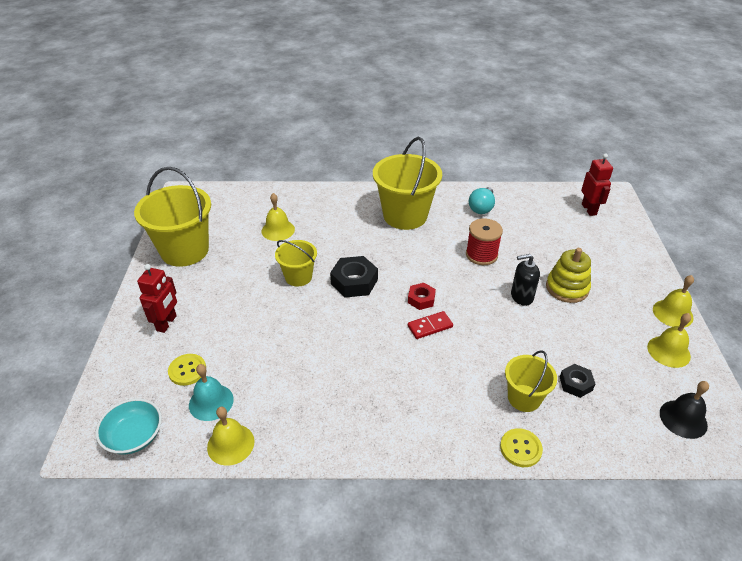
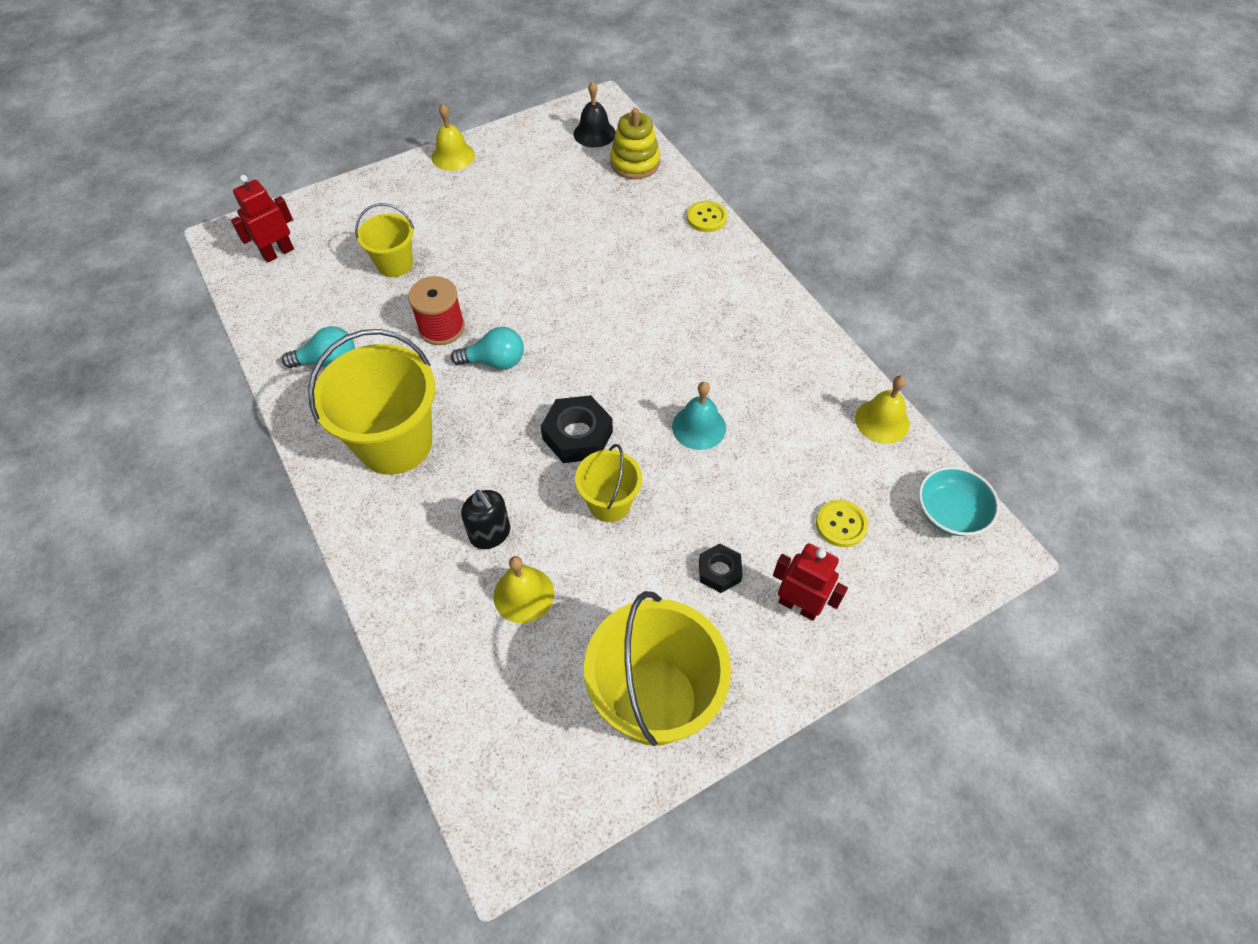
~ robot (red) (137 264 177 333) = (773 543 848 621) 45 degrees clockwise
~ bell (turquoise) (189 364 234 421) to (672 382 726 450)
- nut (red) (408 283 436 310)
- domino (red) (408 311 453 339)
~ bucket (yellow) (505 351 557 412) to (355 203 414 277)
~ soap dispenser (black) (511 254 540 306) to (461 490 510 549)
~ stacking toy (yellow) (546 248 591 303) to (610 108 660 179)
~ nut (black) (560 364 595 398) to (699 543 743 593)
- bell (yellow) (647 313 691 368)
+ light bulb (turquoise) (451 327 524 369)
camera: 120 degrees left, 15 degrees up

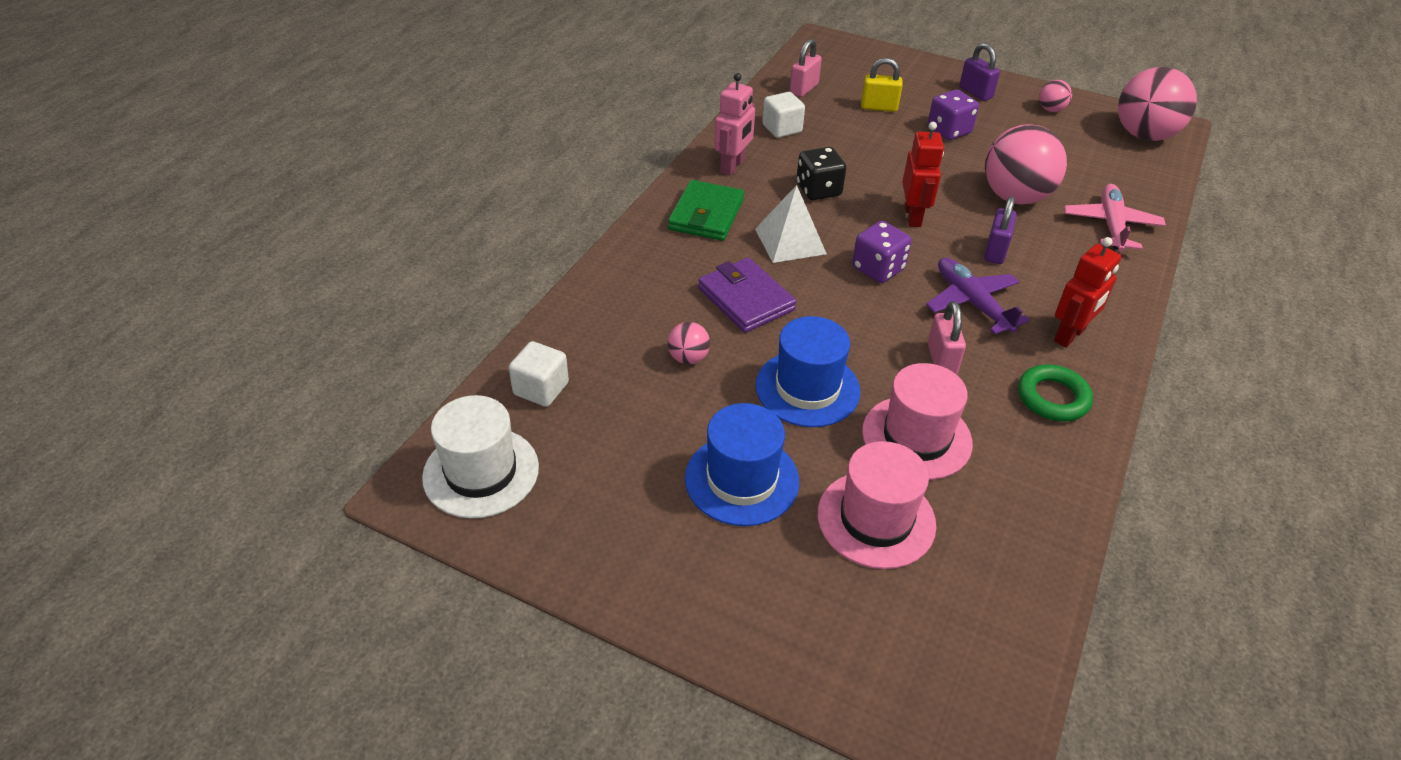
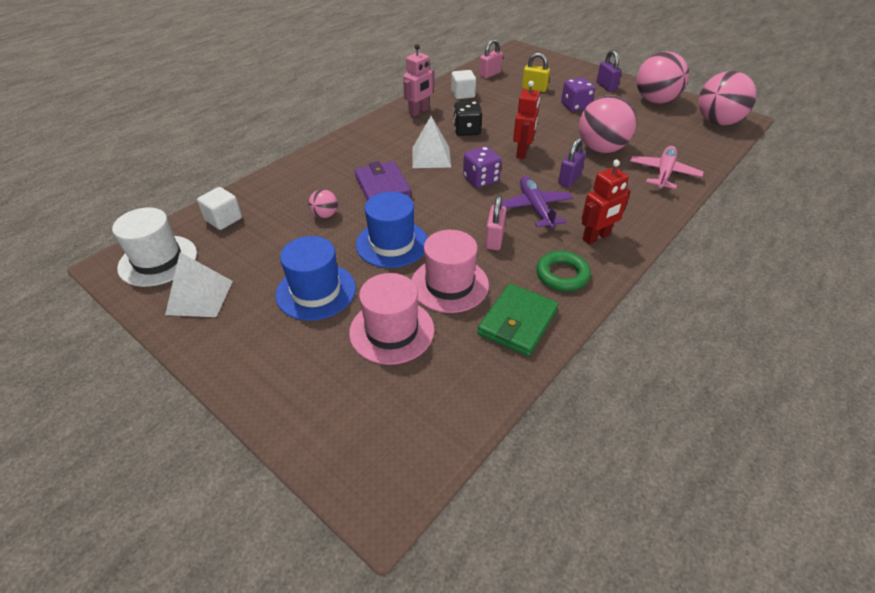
~ wallet (green) (668 180 744 241) to (477 284 558 356)
~ ball (pink) (1039 80 1072 112) = (637 51 689 104) x2.19
+ pyramid (white) (165 252 233 317)
camera: 15 degrees right, 0 degrees up

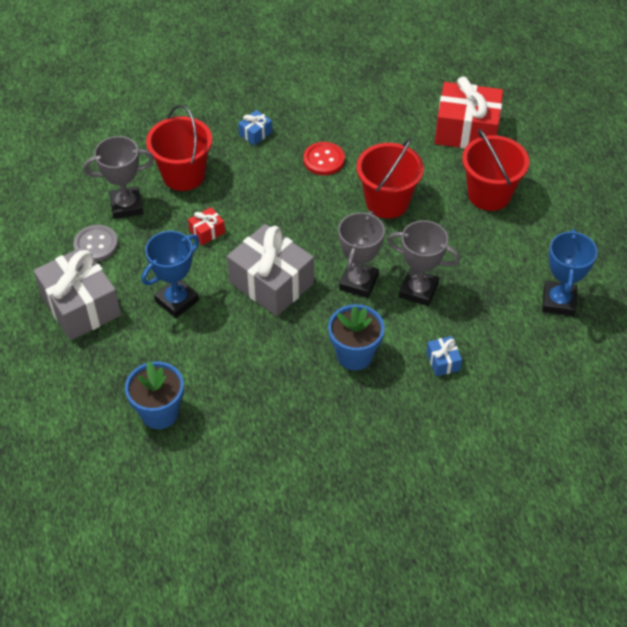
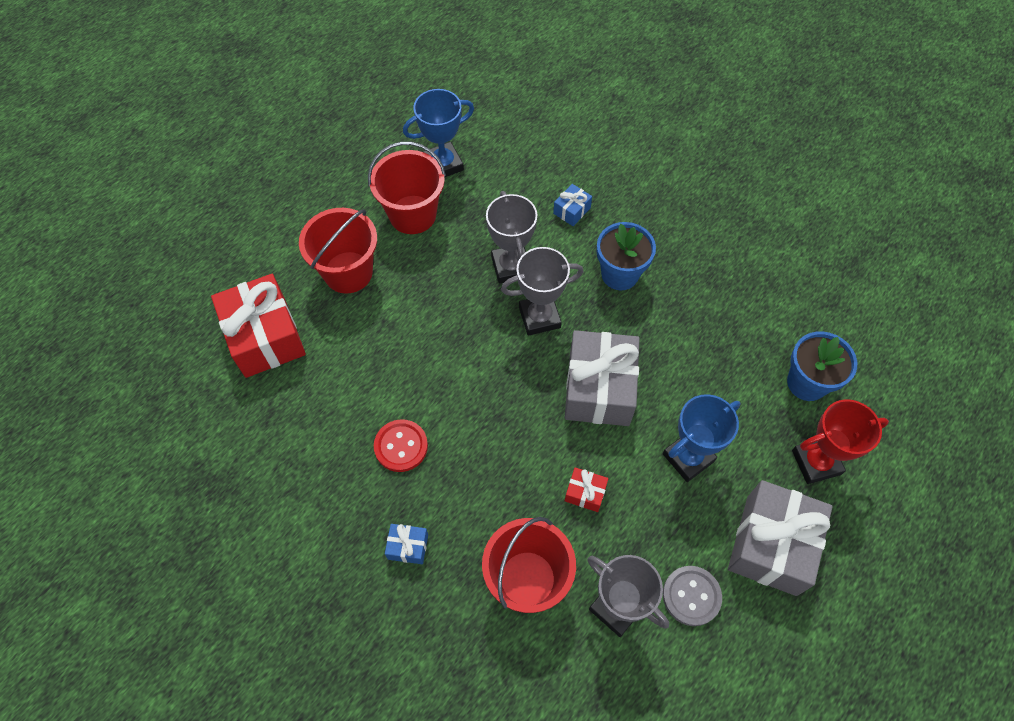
~ trophy (blue) (141 231 199 318) = (663 394 741 482) 45 degrees counterclockwise
~ bucket (red) (356 138 424 219) to (368 142 446 234)
+ trophy (red) (792 399 889 484)
camera: 125 degrees left, 10 degrees up

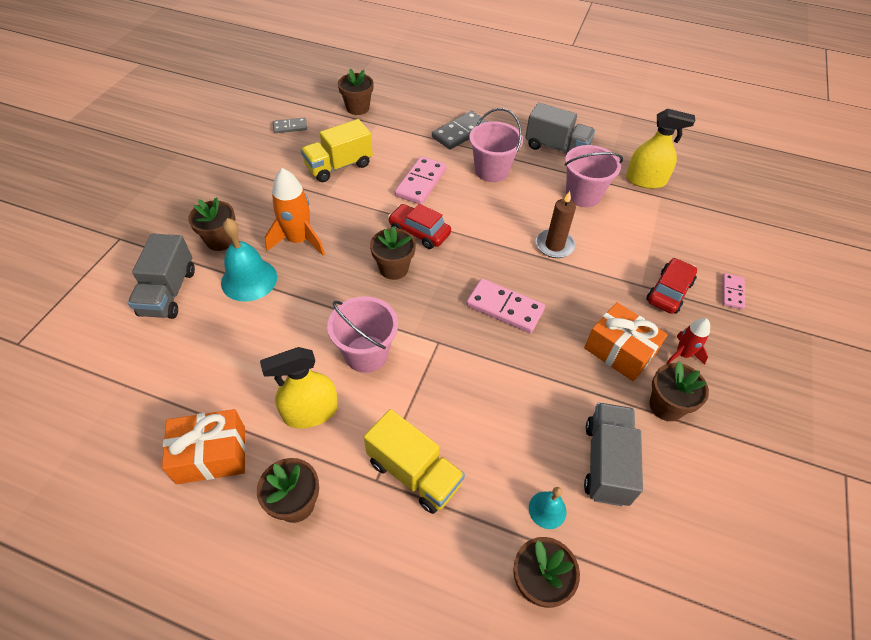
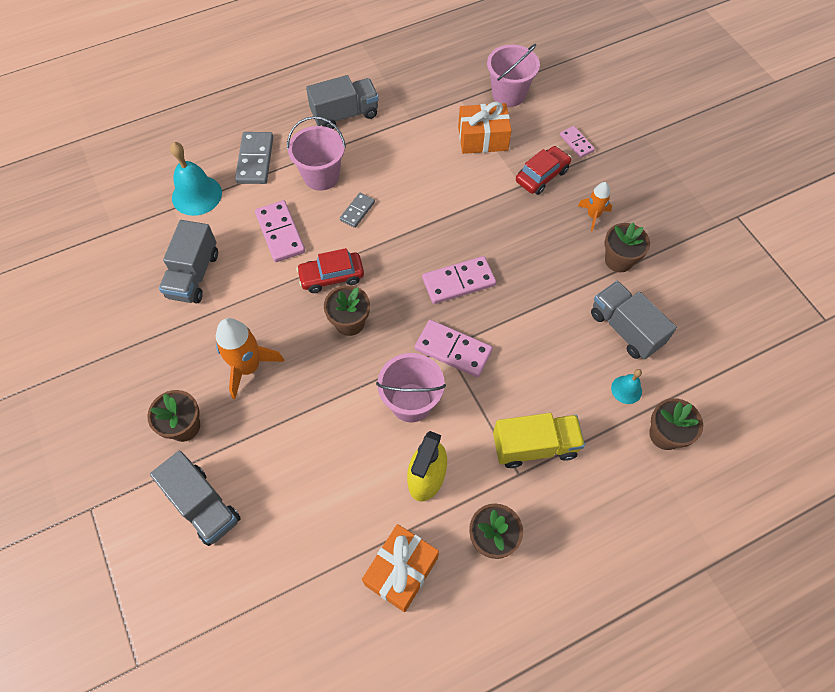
~ bell (turquoise) (221 218 277 302) to (170 142 222 216)
~ domino (grey) (273 118 307 133) to (340 193 375 228)
~ truck (yellow) (301 119 373 182) to truck (grey) (159 220 218 304)
- flower pot (brown) (338 68 374 115)
- candle (brown) (536 191 576 258)
~ bucket (pink) (565 145 623 207) to (487 44 540 107)
~ gift (orange) (584 302 668 381) to (458 102 512 154)
- spray bottle (yellow) (626 108 695 189)
~ car (red) (646 258 697 314) = (516 146 572 195) 60 degrees clockwise
~ rocket (red) (666 318 710 364) to rocket (orange) (578 182 612 231)
+ domino (pink) (415 320 493 377)
camera: 45 degrees left, 10 degrees up

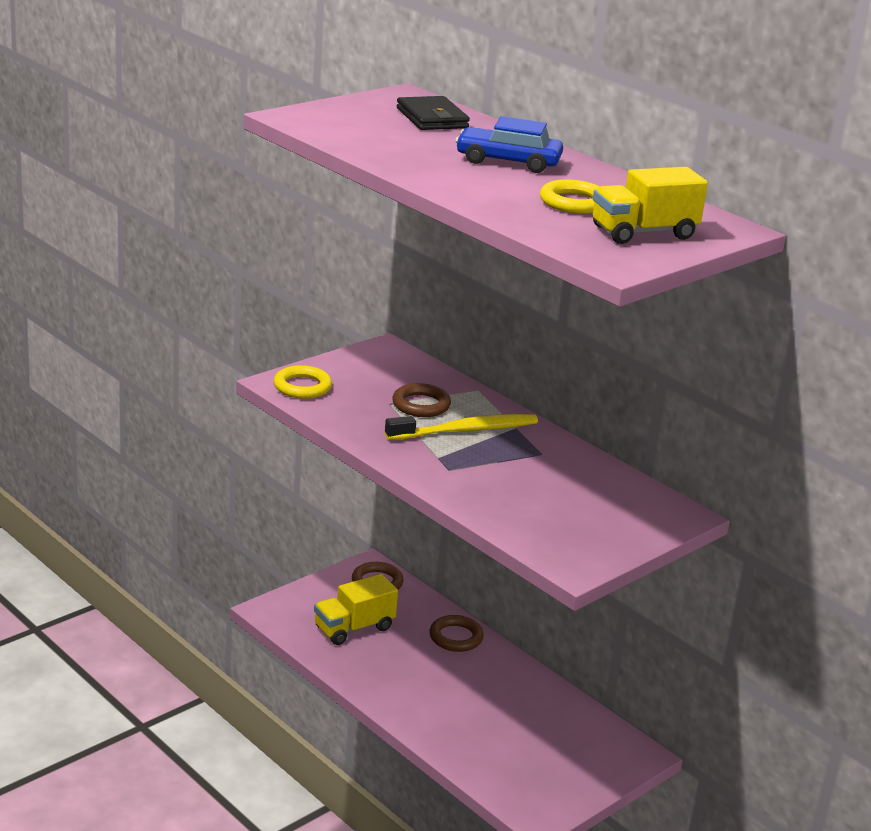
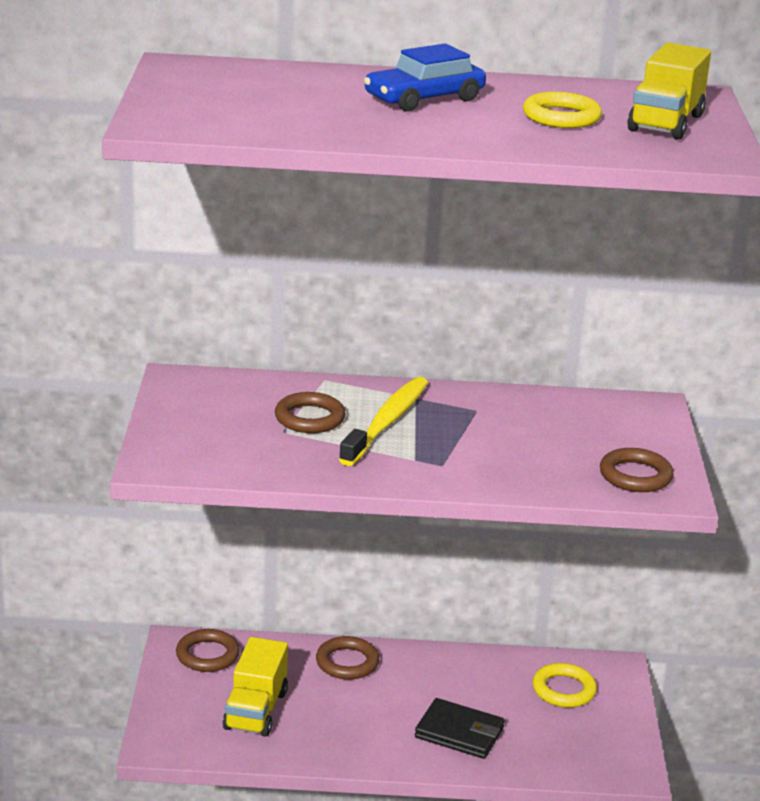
~ ring (yellow) (274 365 332 399) to (533 663 597 707)
~ wallet (black) (397 96 470 130) to (415 698 505 759)
+ ring (brown) (600 448 674 492)
camera: 45 degrees left, 0 degrees up

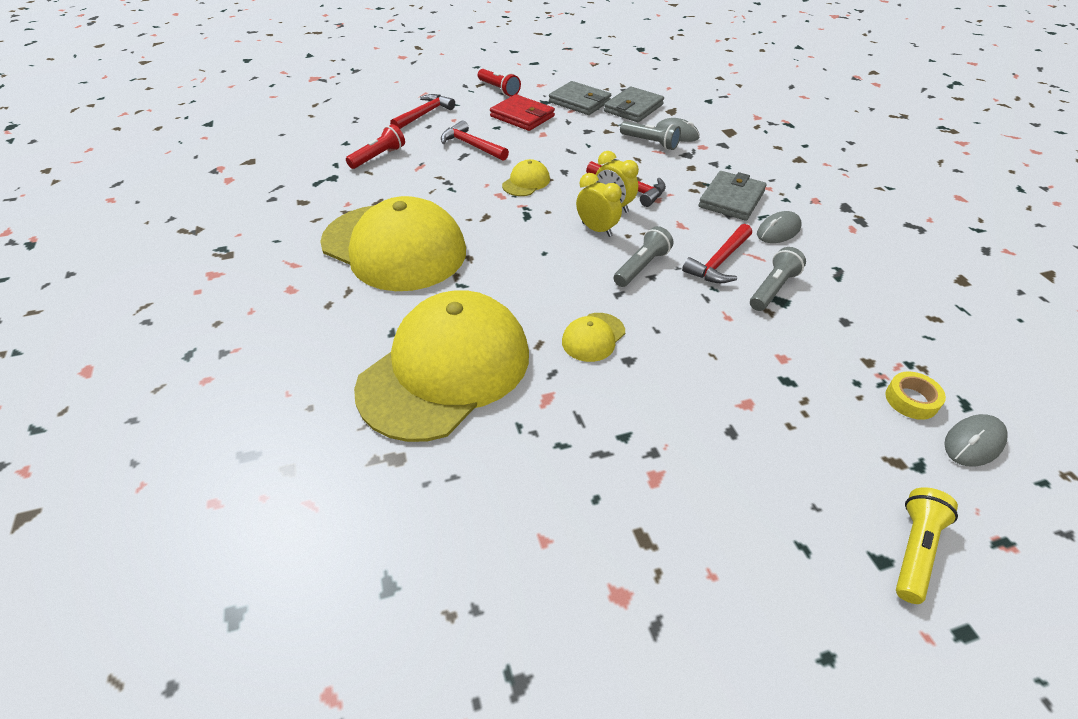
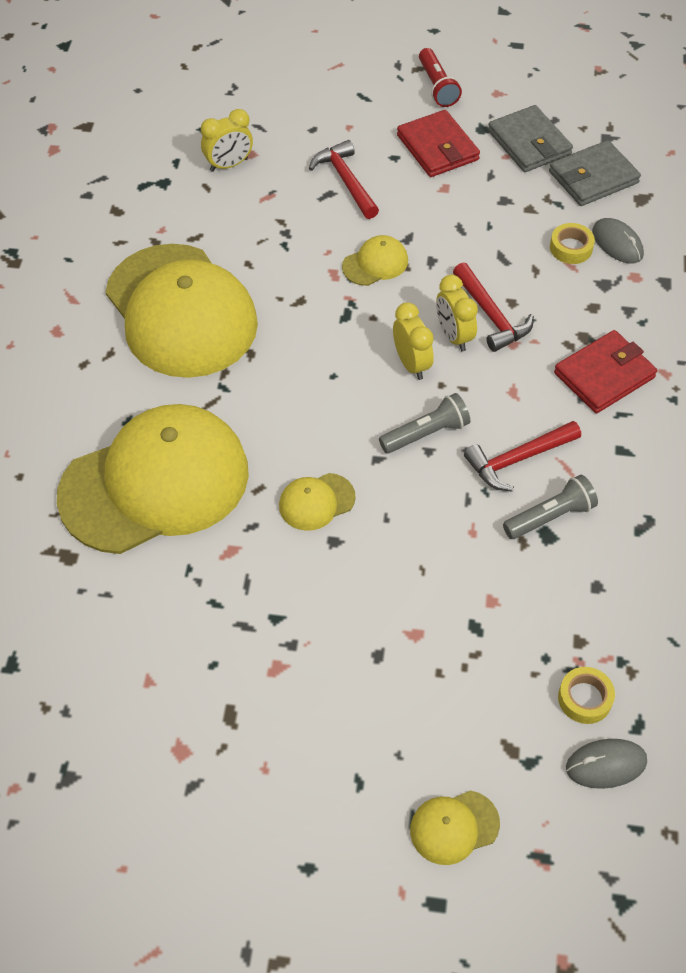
~ flashlight (red) (346 124 405 169) to clock (yellow) (201 109 253 172)
- hammer (red) (390 94 455 129)
~ flashlight (grey) (620 121 681 150) to tape (yellow) (550 223 595 264)
~ wallet (grey) (699 171 767 221) to wallet (red) (554 330 657 413)
- mouse (grey) (757 211 802 243)
~ flashlight (yellow) (896 487 958 604) to cap (yellow) (410 791 500 865)
camera: 25 degrees right, 10 degrees up

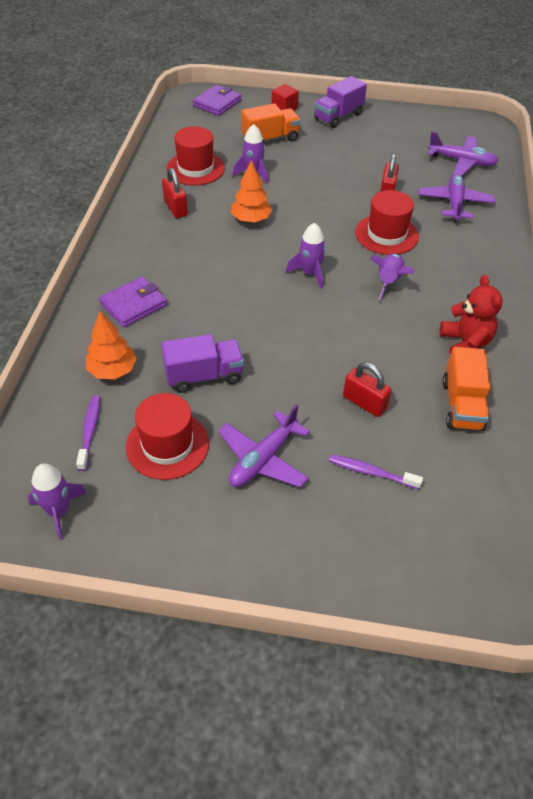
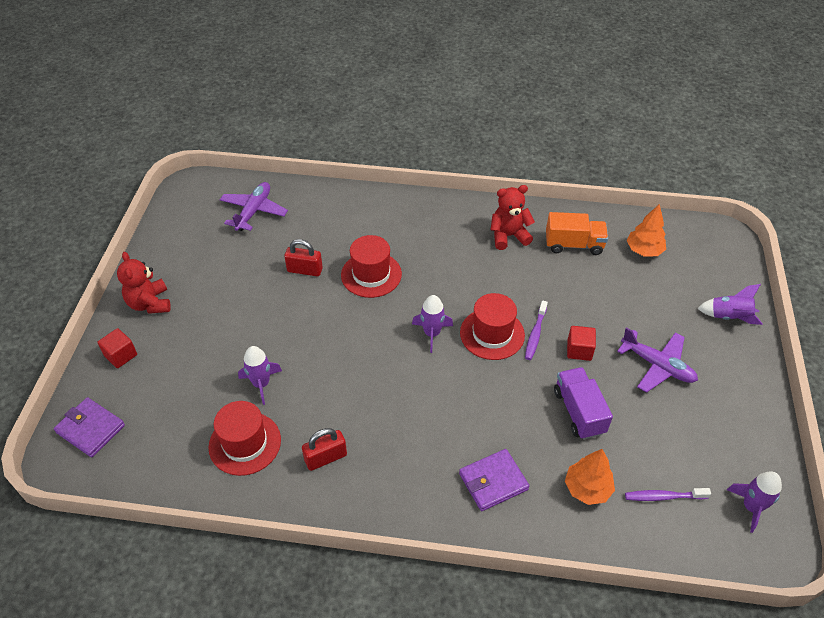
~ wallet (purple) (99 277 167 327) = (459 449 529 511) 75 degrees counterclockwise
~ hat (red) (126 393 209 480) to (460 293 525 360)
~ tree (orange) (231 160 272 223) to (627 204 666 257)
- truck (orange) (241 103 301 143)
~ truck (purple) (314 76 367 128) to teddy bear (red) (117 252 171 314)
~ toothbrush (purple) (329 455 423 489) to (525 300 548 360)
- padlock (red) (343 362 392 417)
~ rocket (purple) (370 254 414 300) to (697 284 763 325)
- plane (purple) (418 173 495 222)
+ cube (red) (567 326 596 361)
camera: 90 degrees left, 0 degrees up

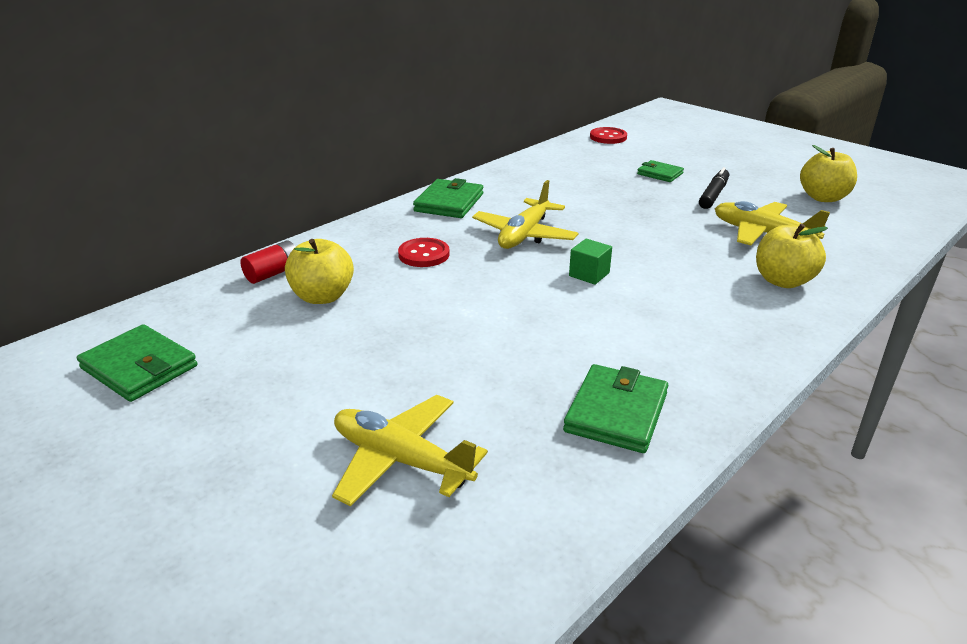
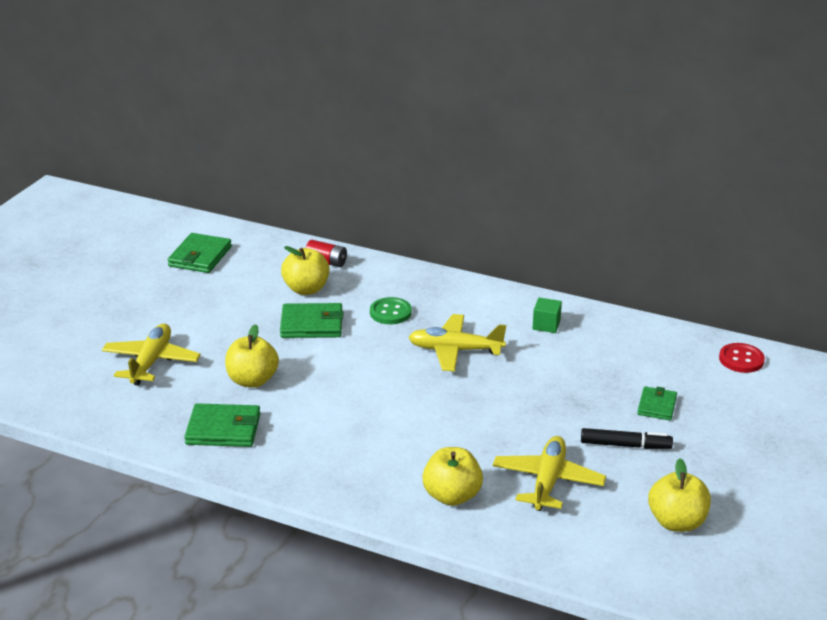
~ button (red) (398 238 450 267) to button (green) (370 297 412 324)
~ wallet (green) (413 178 483 218) to (280 303 343 338)
~ cube (green) (569 239 612 285) to (532 298 562 333)
+ apple (yellow) (225 324 279 388)
camera: 70 degrees right, 0 degrees up

